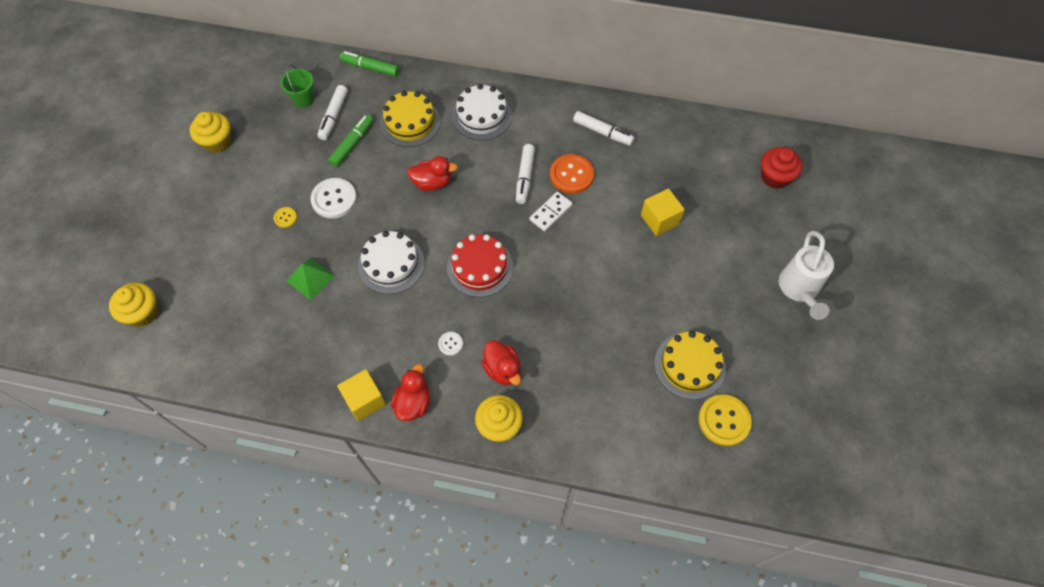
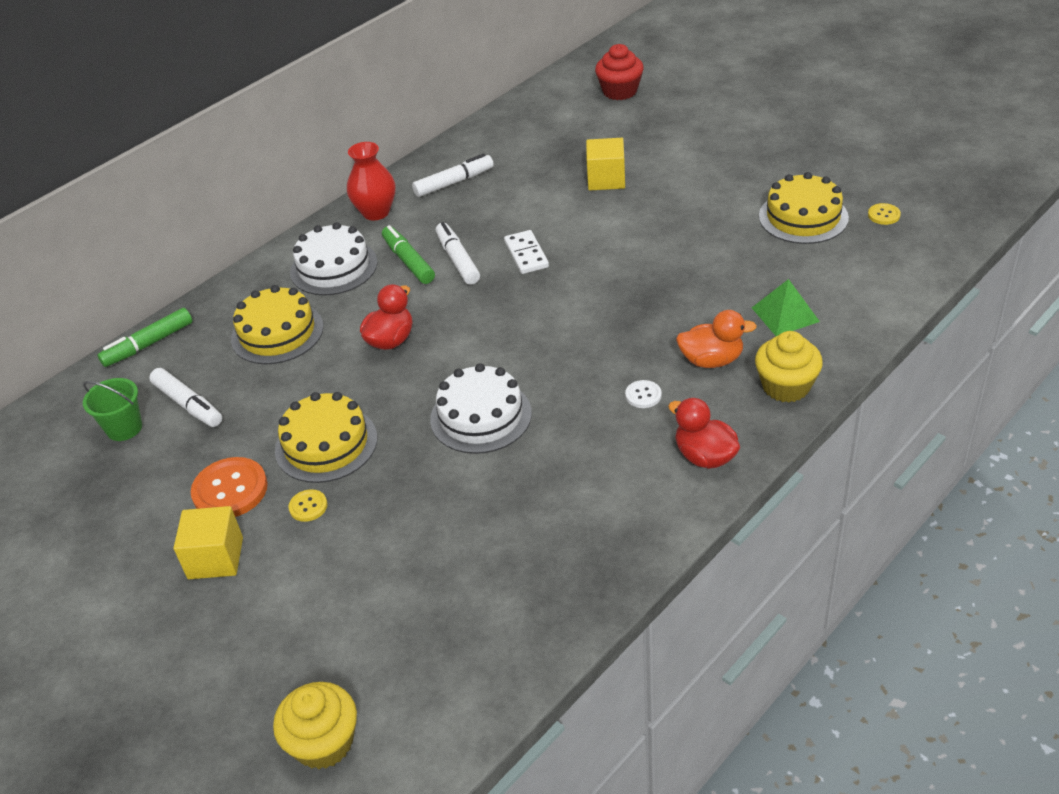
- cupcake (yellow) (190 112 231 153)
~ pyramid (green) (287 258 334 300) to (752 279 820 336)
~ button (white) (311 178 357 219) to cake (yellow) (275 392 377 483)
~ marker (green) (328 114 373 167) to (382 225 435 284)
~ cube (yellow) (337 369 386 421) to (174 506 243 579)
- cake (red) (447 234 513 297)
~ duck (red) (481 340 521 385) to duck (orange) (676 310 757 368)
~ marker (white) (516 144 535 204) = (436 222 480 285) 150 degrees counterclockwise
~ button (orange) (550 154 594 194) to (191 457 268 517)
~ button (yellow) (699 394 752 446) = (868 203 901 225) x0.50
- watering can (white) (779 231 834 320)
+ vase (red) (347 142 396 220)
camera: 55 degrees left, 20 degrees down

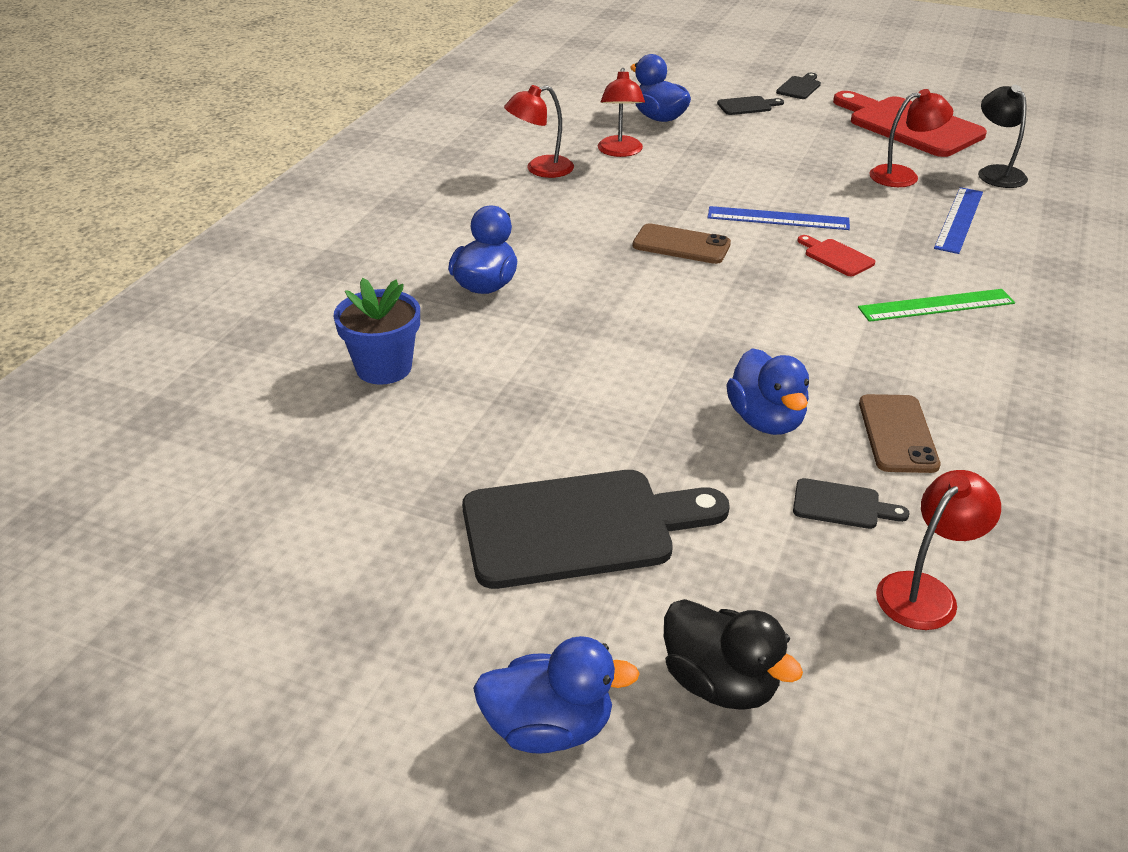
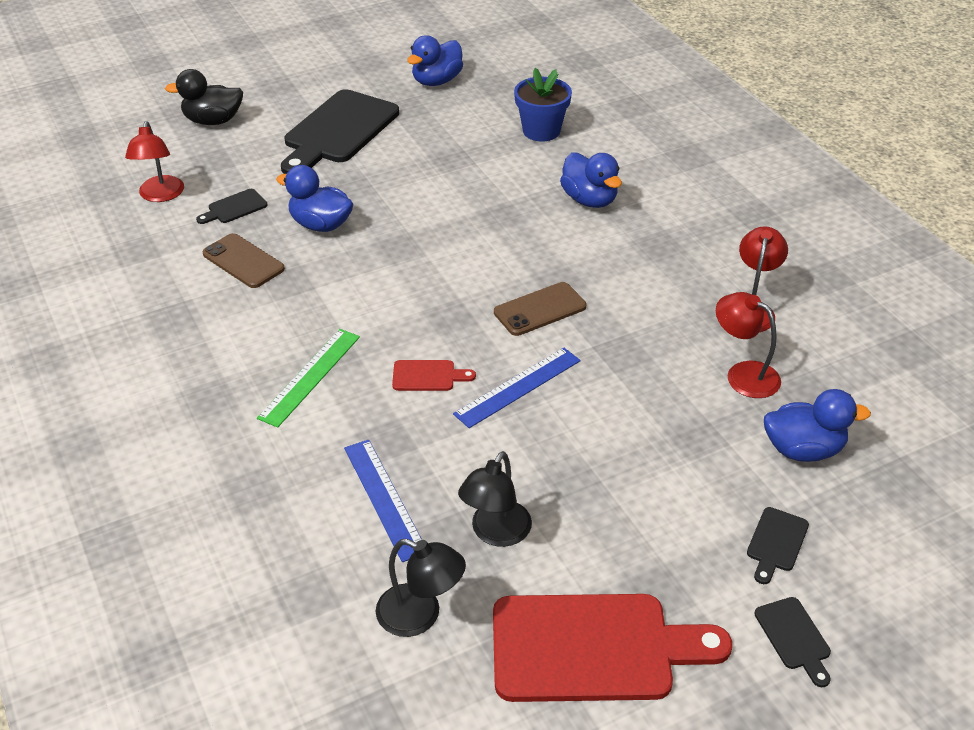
~ duck (blue) (473 636 640 754) to (407 35 463 86)
~ lamp (red) (870 89 953 187) to lamp (black) (458 451 532 547)
camera: 130 degrees right, 5 degrees up

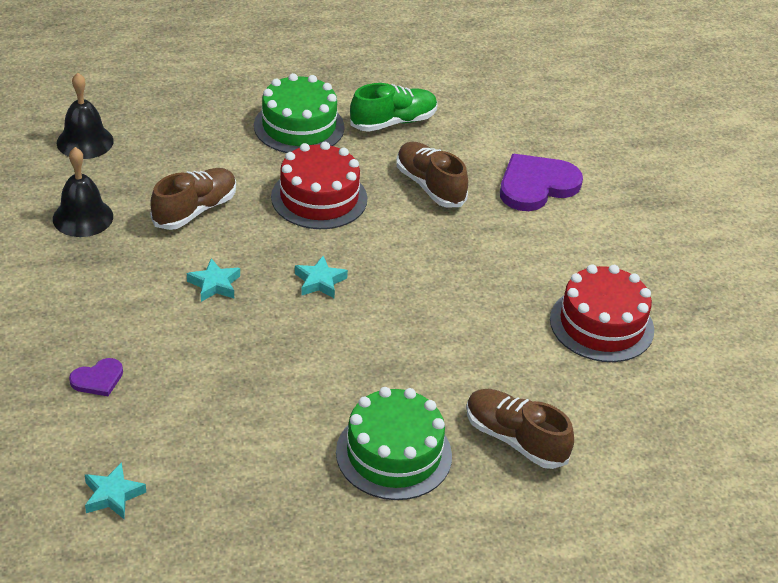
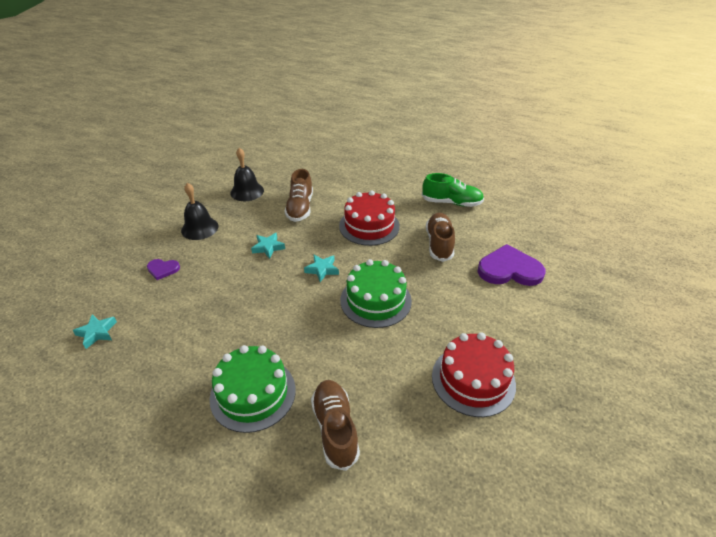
~ bell (black) (57 73 114 159) to (181 183 219 240)
~ shoe (brown) (150 168 236 230) = (285 169 313 222) 105 degrees clockwise
~ cake (green) (254 73 345 153) to (340 259 412 328)
camera: 40 degrees right, 0 degrees up

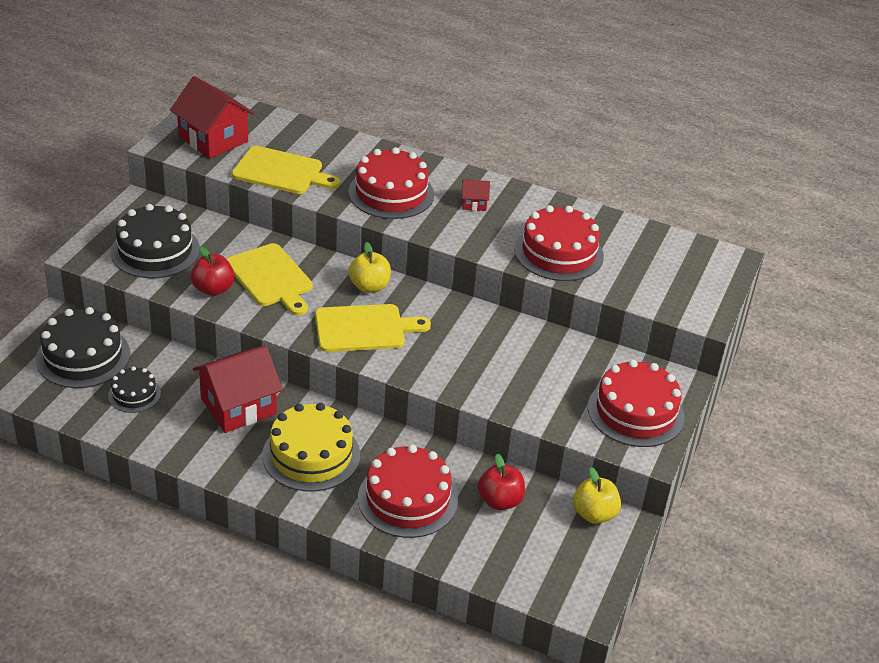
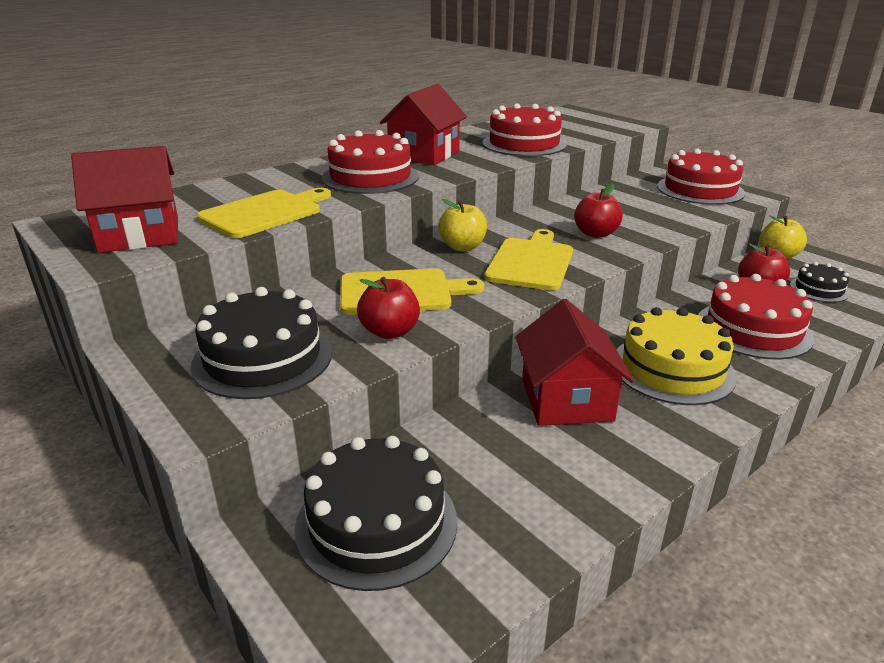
~ cake (black) (108 367 161 413) to (790 262 850 302)
~ house (red) (462 179 490 211) = (380 84 467 165) x2.20
+ apple (red) (574 184 623 238)
camera: 60 degrees left, 10 degrees down

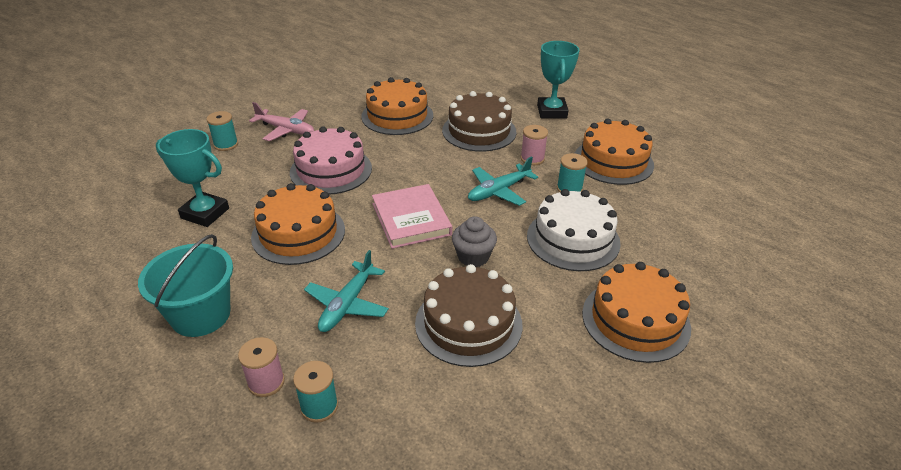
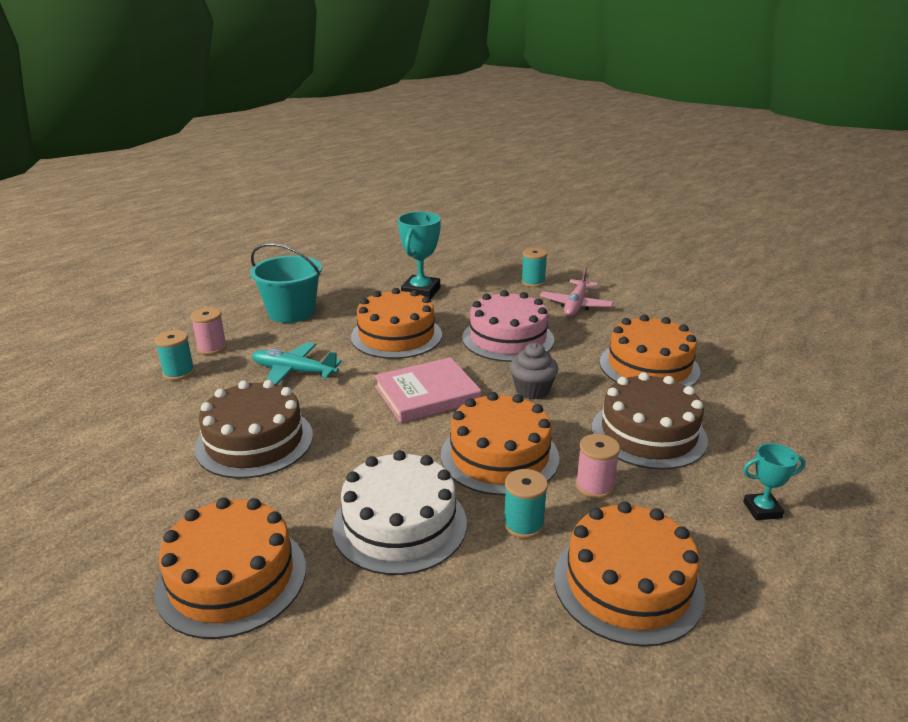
~ cupcake (grey) (452 216 497 267) to (510 343 558 400)
~ plane (turquoise) (468 156 538 206) to cake (orange) (441 392 560 495)
~ trophy (turquoise) (537 41 580 118) = (743 443 806 520) x0.56
camera: 85 degrees right, 10 degrees down

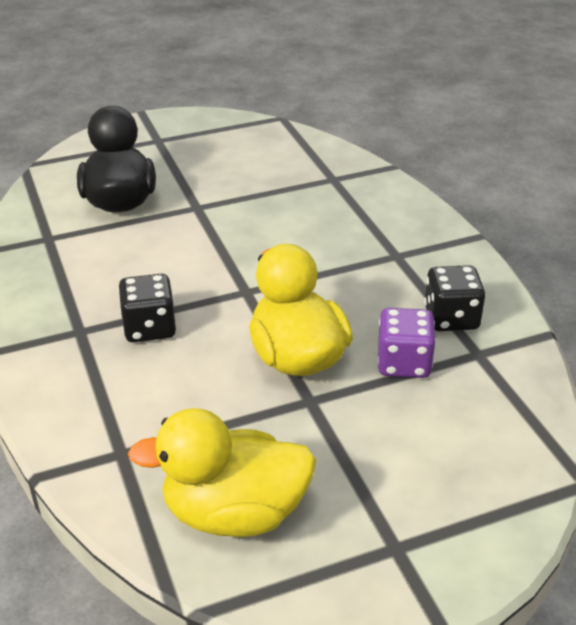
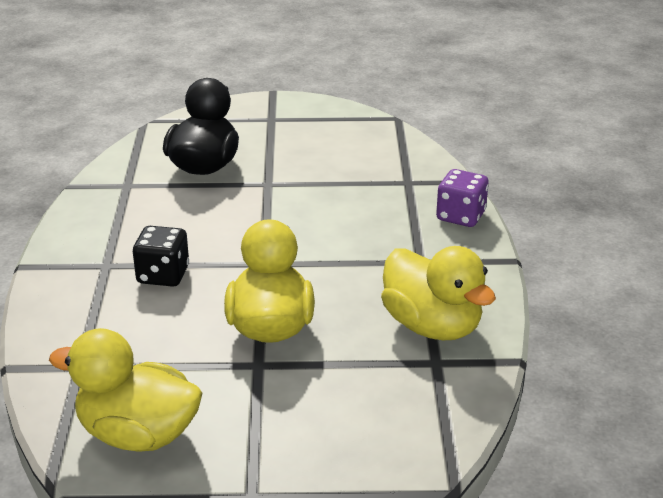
~ dice (purple) (377 308 436 378) to (436 169 489 227)
~ dice (black) (424 265 485 331) to duck (yellow) (381 246 496 340)
camera: 20 degrees right, 5 degrees down

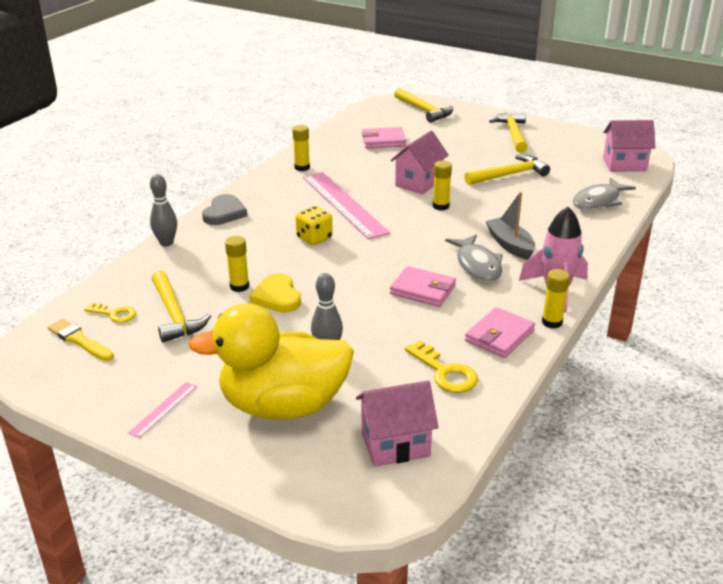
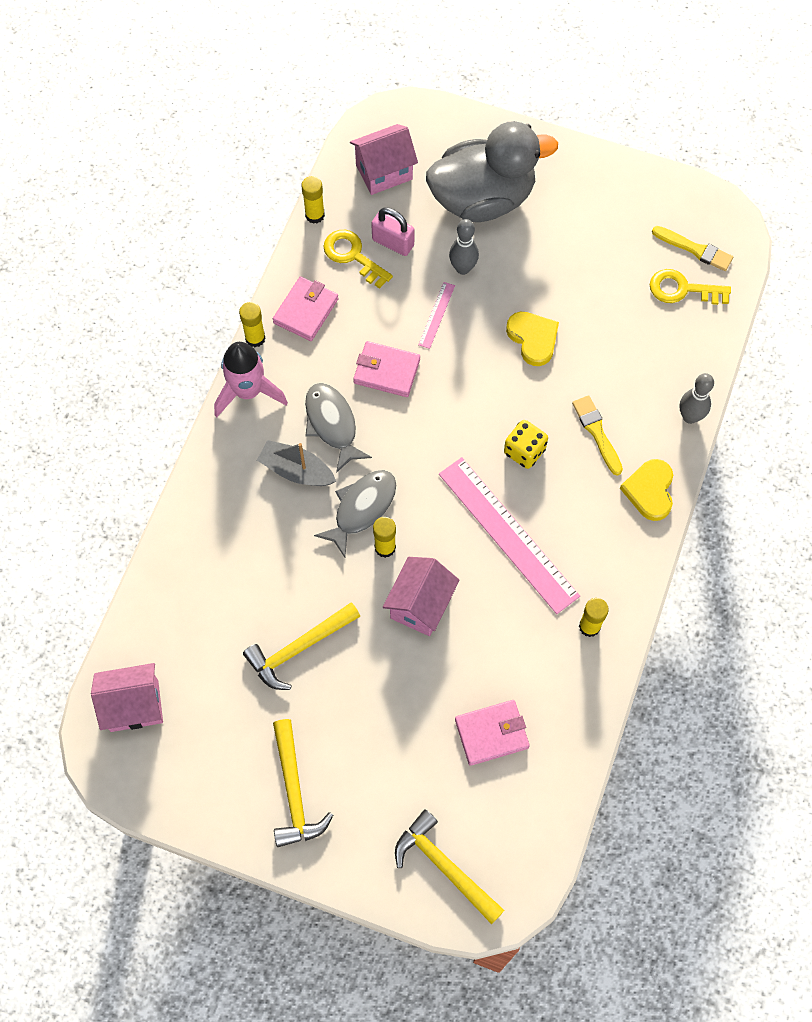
~ key (yellow) (84 303 136 323) = (650 269 731 305) x1.51
~ ruler (pink) (128 382 197 438) to (418 282 455 349)
- hammer (yellow) (152 271 211 342)
~ duck (yellow) (188 303 354 420) to duck (grey) (426 121 558 222)
~ heart (grey) (202 194 247 225) to heart (yellow) (620 459 673 521)
~ glue stick (yellow) (225 236 249 292) to (302 176 325 224)
~ boat (grey) (485 192 535 260) = (257 440 336 486) 150 degrees clockwise
~ fish (grey) (573 177 636 210) to (314 470 396 558)
+ padlock (pink) (371 207 414 256)
+ brush (yellow) (572 395 623 476)
camera: 170 degrees right, 35 degrees up

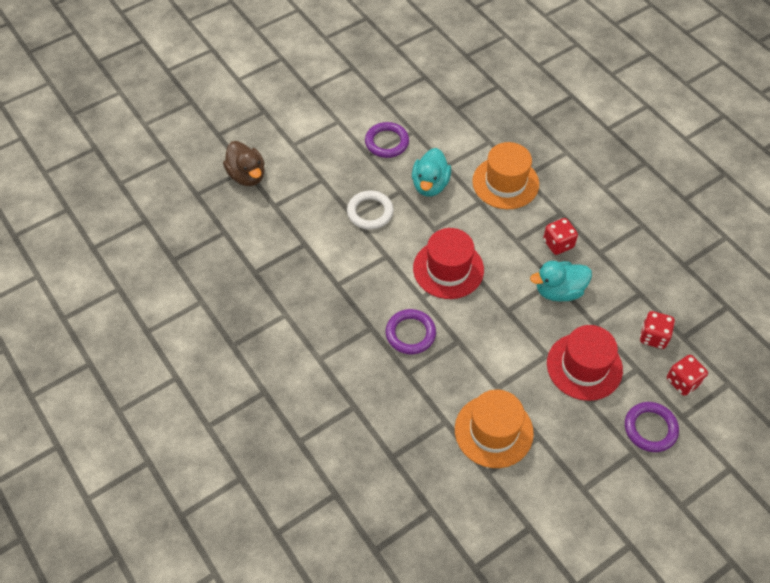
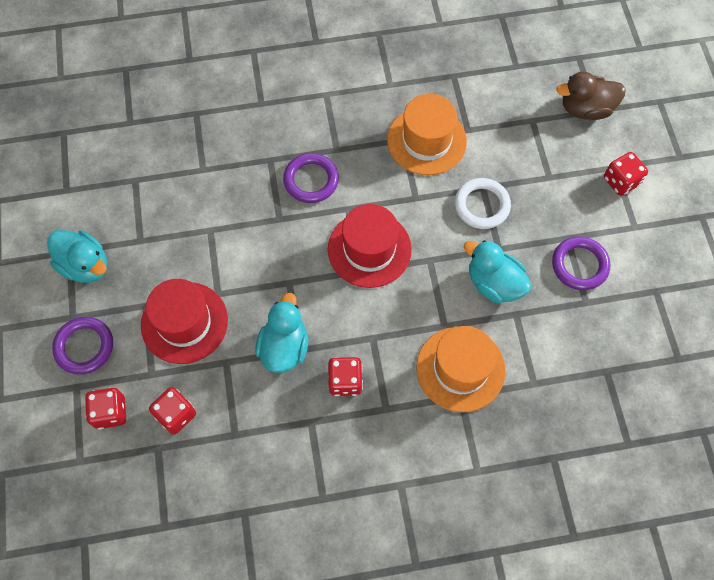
~ hat (orange) (455 390 534 468) to (387 94 467 175)
+ duck (turquoise) (47 230 107 283)
+ dice (red) (604 152 648 196)
camera: 115 degrees right, 10 degrees up

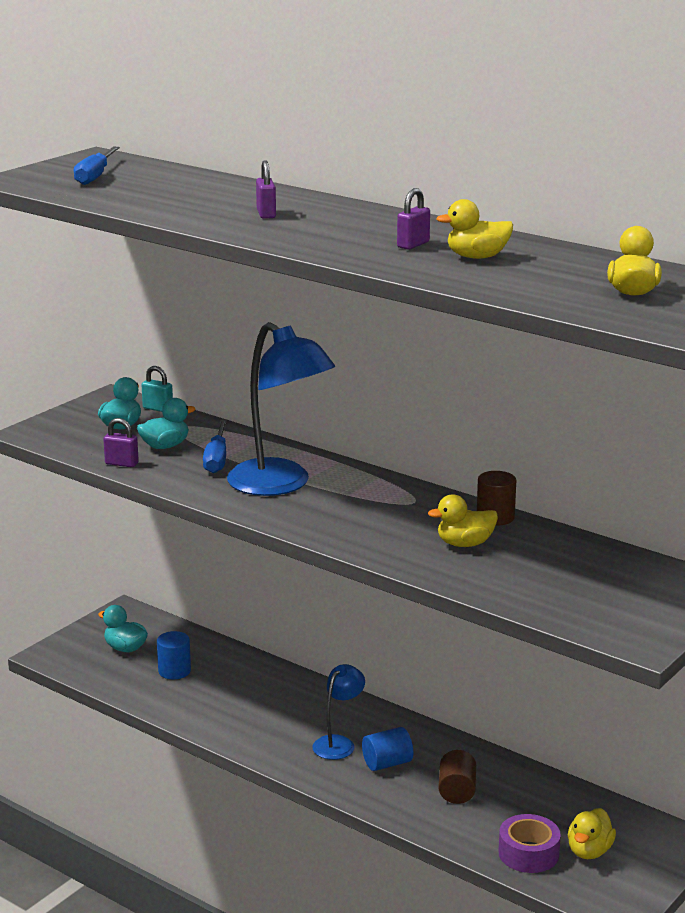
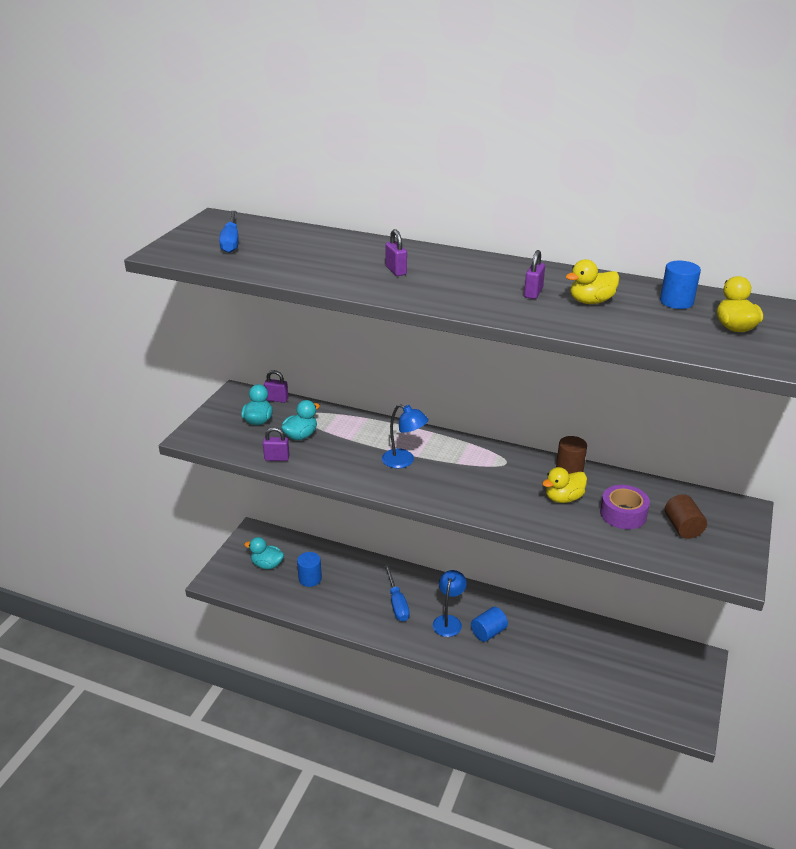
~ padlock (turquoise) (142 366 173 412) to padlock (purple) (264 370 288 403)
~ screwdriver (blue) (203 420 227 473) to (384 564 410 622)
~ lamp (blue) (227 322 335 496) = (382 404 428 469) x0.53
~ cylinder (brown) (438 750 476 804) to (665 494 707 539)
~ tape (purple) (499 814 561 873) to (600 485 650 529)
- duck (yellow) (568 808 616 859)
+ cylinder (blue) (660 261 701 309)
camera: 15 degrees left, 10 degrees up

